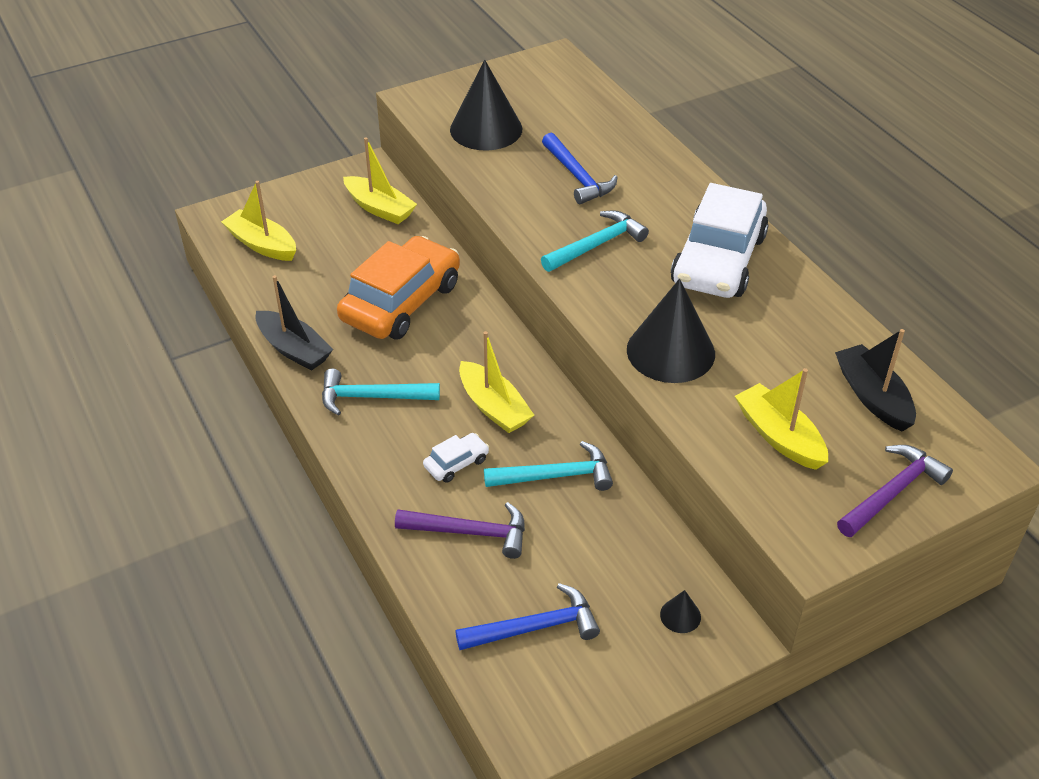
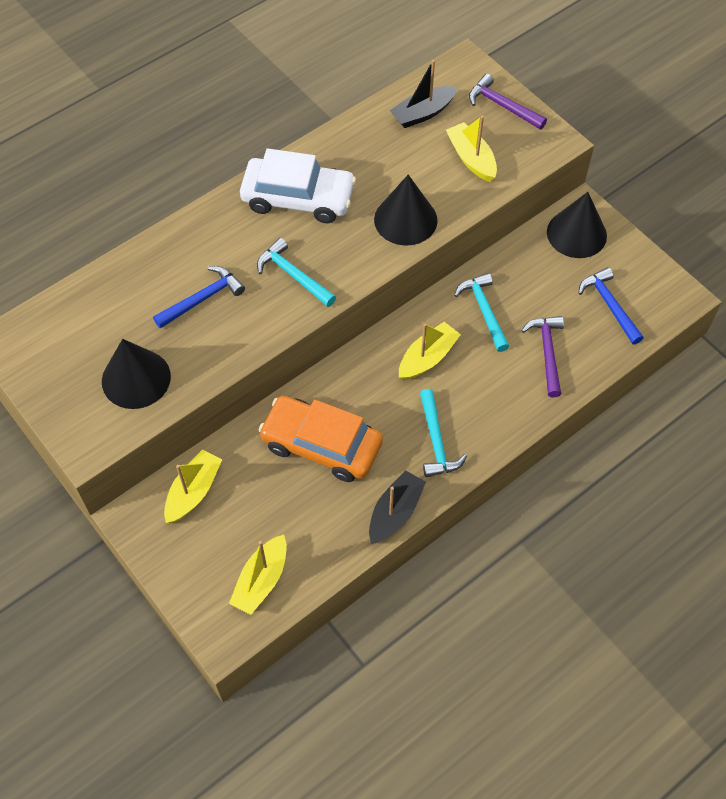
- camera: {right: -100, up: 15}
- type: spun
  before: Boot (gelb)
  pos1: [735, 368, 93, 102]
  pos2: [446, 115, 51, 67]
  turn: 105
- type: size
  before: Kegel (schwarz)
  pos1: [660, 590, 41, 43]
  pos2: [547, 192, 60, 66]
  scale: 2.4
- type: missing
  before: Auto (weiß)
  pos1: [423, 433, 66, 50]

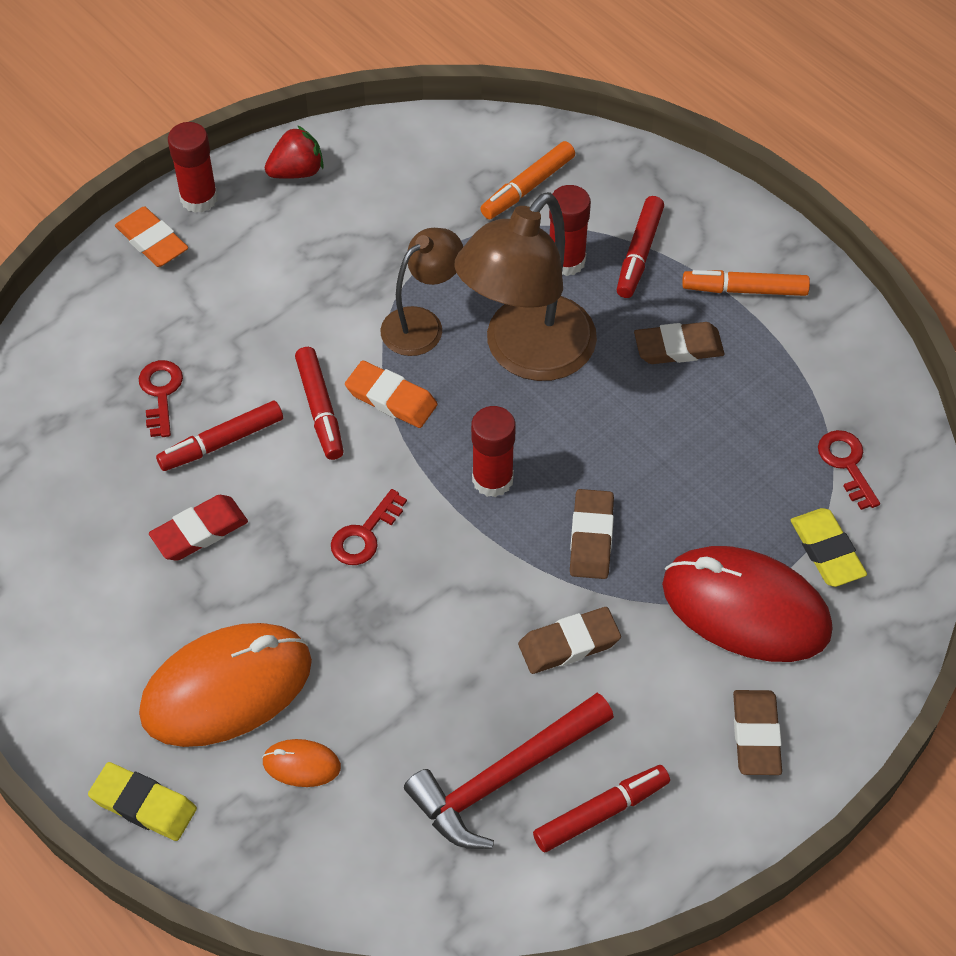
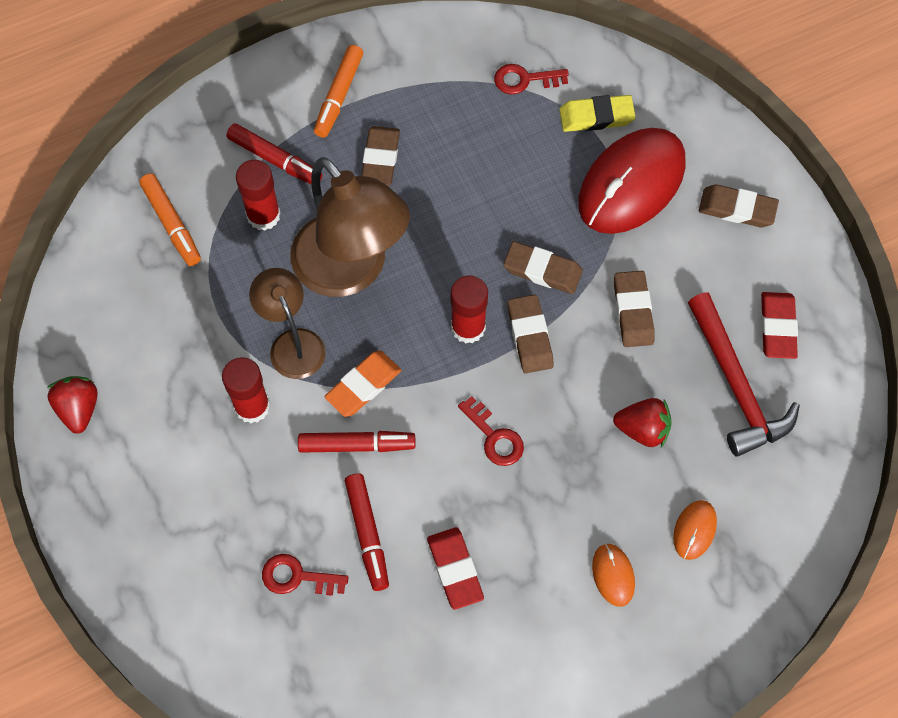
- camera: {right: -75, up: 10}
- type: relocated
  before: Klebestift (rot)
  pos1: [168, 122, 50, 91]
  pos2: [222, 357, 48, 66]
- type: appeared
  after: Radiergummi (braun)
  pos2: [507, 294, 47, 79]
- type: size
  before: Computermaus (orange)
  pos1: [139, 623, 173, 124]
  pos2: [592, 543, 43, 64]
  scale: 0.43
- type: appeared
  after: Erdbeere (rot)
  pos2: [613, 398, 59, 50]
- type: exchanged
  before: Filzstift (rot)
  after: Radiergummi (rot)
  pos1: [533, 765, 137, 87]
  pos2: [761, 292, 37, 67]
- type: missing
  before: Radiergummi (gelb)
  pos1: [88, 762, 109, 79]
- type: missing
  before: Radiergummi (orange)
  pos1: [115, 207, 73, 60]

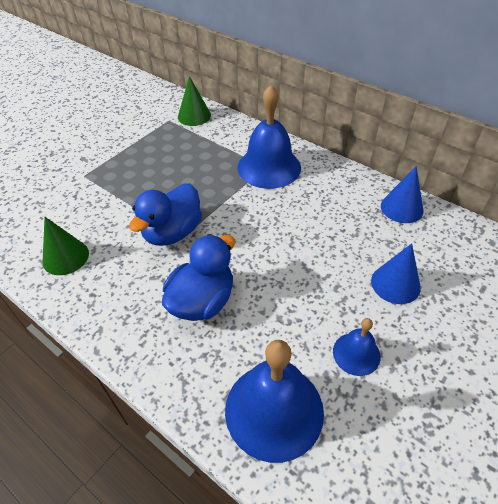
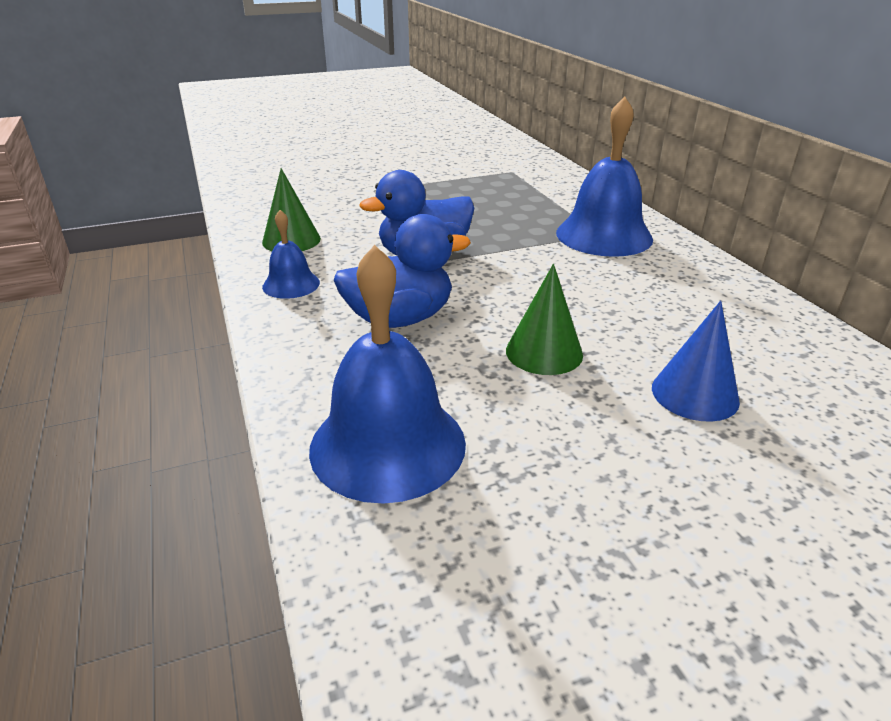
- camera: {right: 30, up: -15}
- type: relocated
  before: Glocke (blau)
  pos1: [333, 318, 47, 58]
  pos2: [262, 210, 58, 89]
- type: relocated
  before: Kegel (grün)
  pos1: [178, 76, 33, 50]
  pos2: [506, 264, 77, 111]
- type: missing
  before: Kegel (blau)
  pos1: [381, 166, 43, 57]

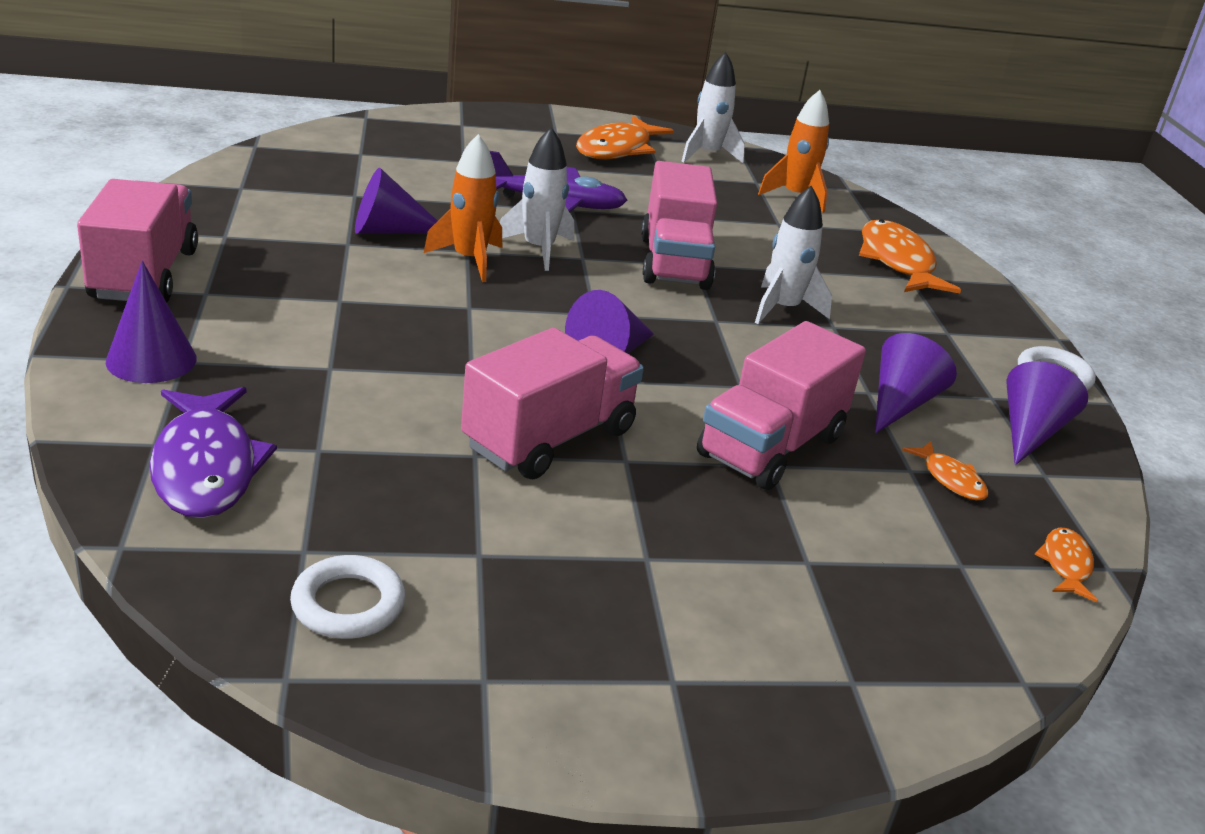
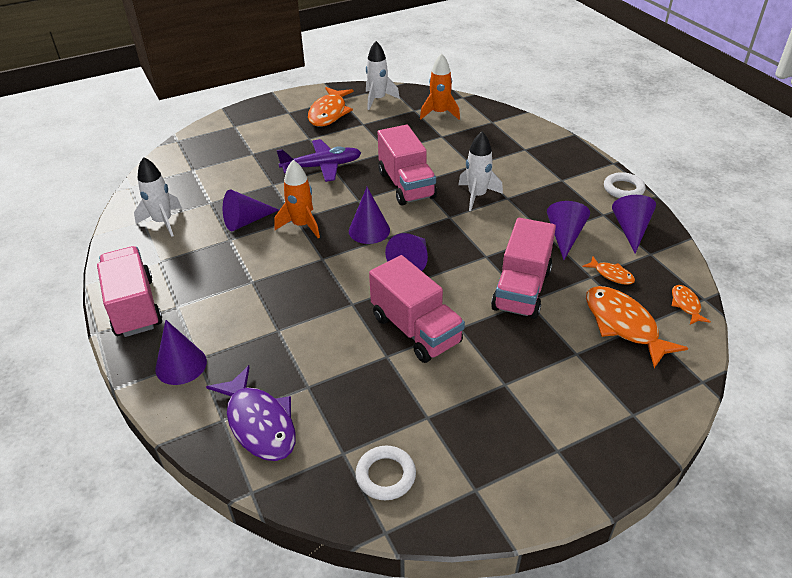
- camera: {right: -15, up: 10}
- type: relocated
  before: Rakete (weiß)
  pos1: [500, 127, 74, 144]
  pos2: [134, 157, 48, 80]
- type: appeared
  after: Kegel (lila)
  pos2: [349, 187, 41, 57]
- type: spun
  before: Lastwagen (rosa)
  pos1: [461, 328, 183, 151]
  pos2: [369, 255, 96, 108]
  turn: 120
- type: relocated
  before: Fisch (orange)
  pos1: [859, 219, 102, 74]
  pos2: [586, 286, 102, 82]

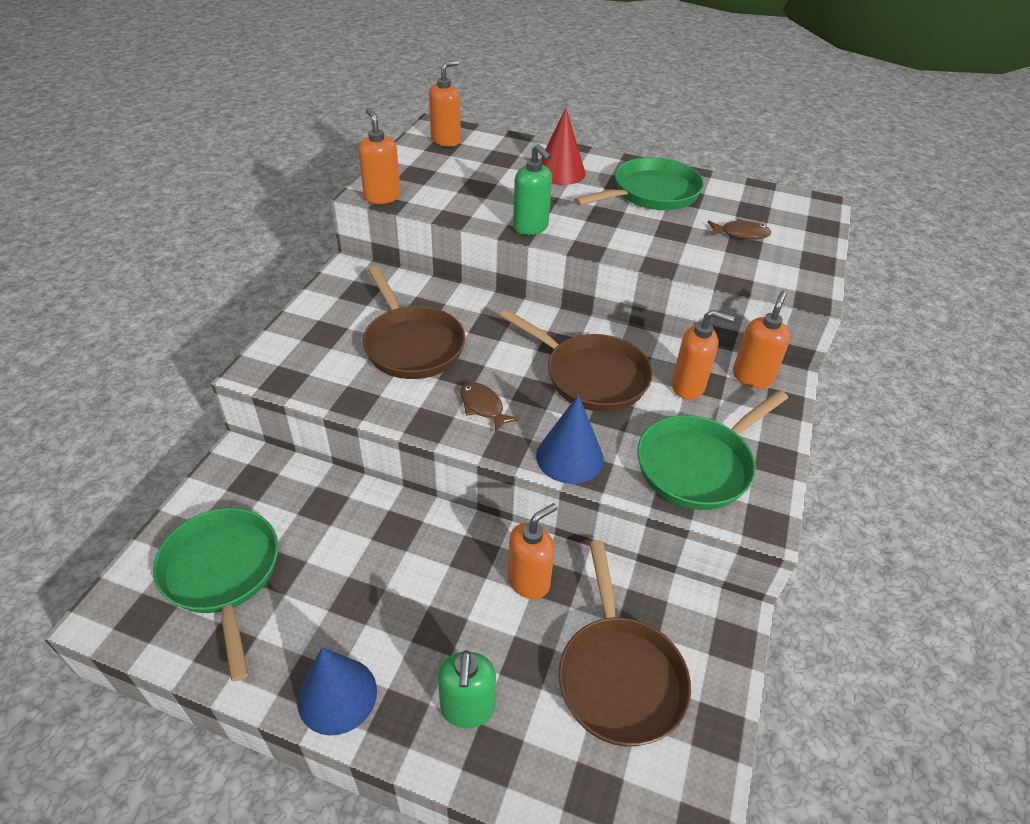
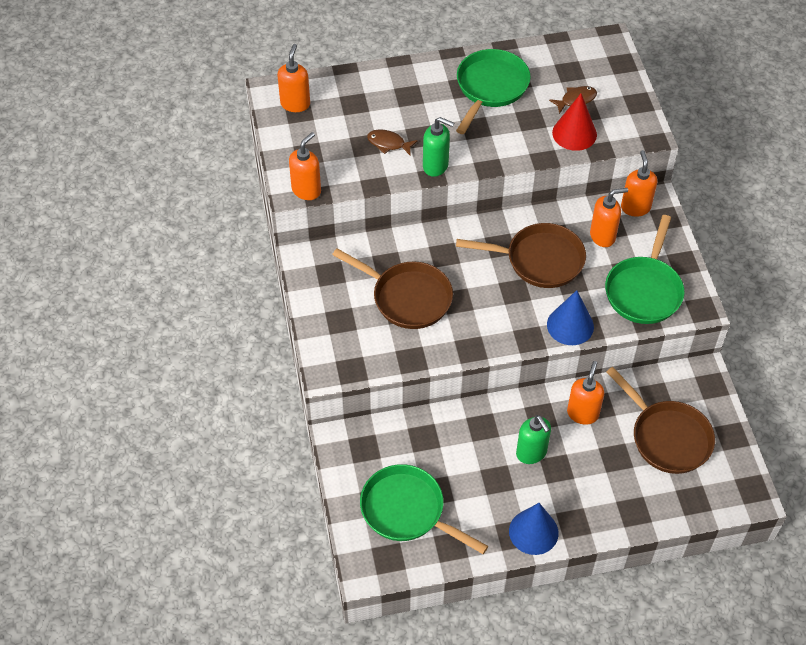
- camera: {right: -30, up: 10}
- type: spun
  before: Seifenspender (orange)
  pos1: [358, 108, 43, 96]
  pos2: [289, 132, 32, 68]
  turn: 90
- type: relocated
  before: Fisch (braun)
  pos1: [460, 382, 60, 51]
  pos2: [367, 129, 51, 27]
- type: relocated
  before: Seifenspender (grün)
  pos1: [437, 650, 59, 78]
  pos2: [516, 415, 35, 49]
- type: relocated
  before: Kegel (rot)
  pos1: [540, 108, 46, 77]
  pos2: [552, 94, 45, 57]

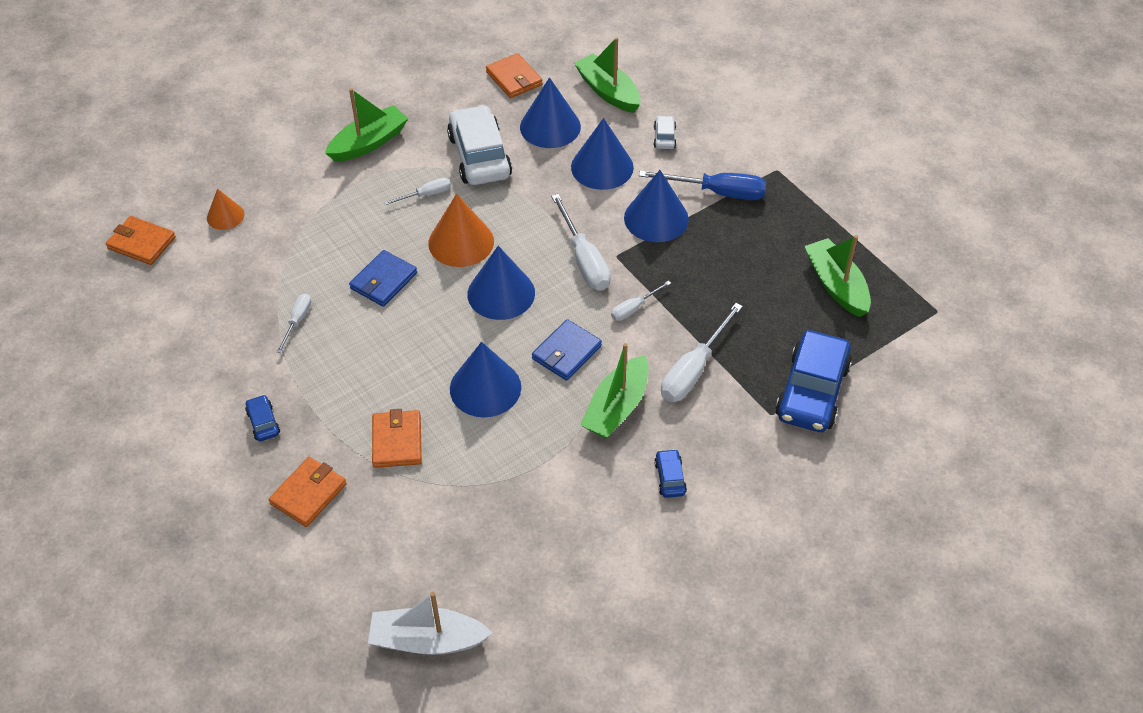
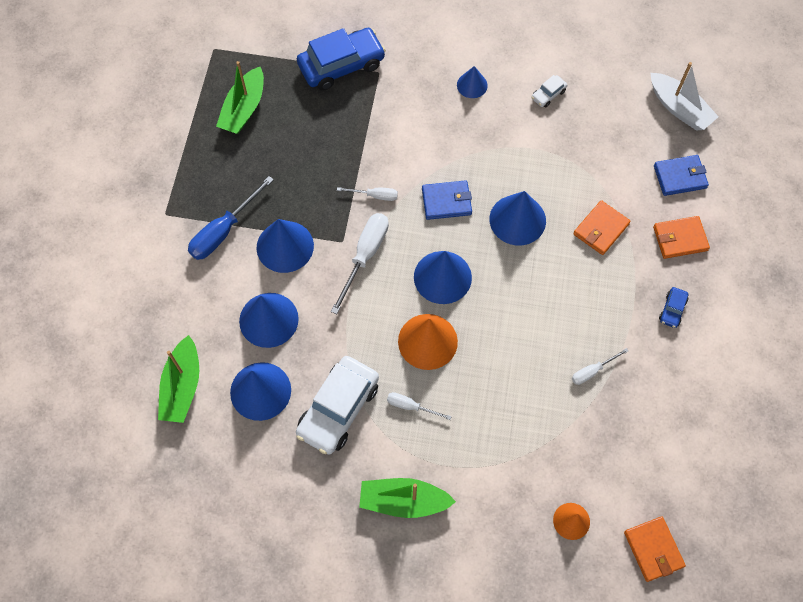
- camera: {right: -135, up: 15}
- type: spun
  before: Schraubenzieher (blau)
  pos1: [639, 170, 127, 30]
  pos2: [188, 176, 86, 84]
  turn: -105
- type: exchanged
  before: Auto (blau)
  after: Kegel (blau)
  pos1: [654, 449, 33, 49]
  pos2: [457, 66, 31, 32]
- type: relocated
  before: Auto (weiß)
  pos1: [654, 115, 22, 34]
  pos2: [531, 75, 36, 32]
- type: relocated
  before: Geldbörse (blau)
  pos1: [349, 250, 68, 57]
  pos2: [654, 155, 55, 41]
- type: missing
  before: Geldbörse (orange)
  pos1: [486, 53, 57, 45]
- type: missing
  before: Boot (grün)
  pos1: [580, 343, 68, 96]
- type: missing
  before: Schraubenzieher (weiß)
  pos1: [661, 303, 82, 99]

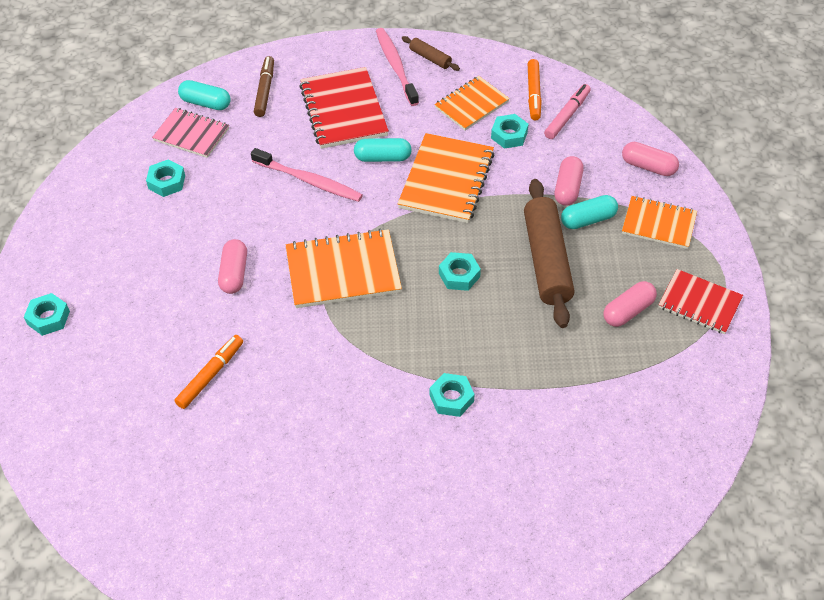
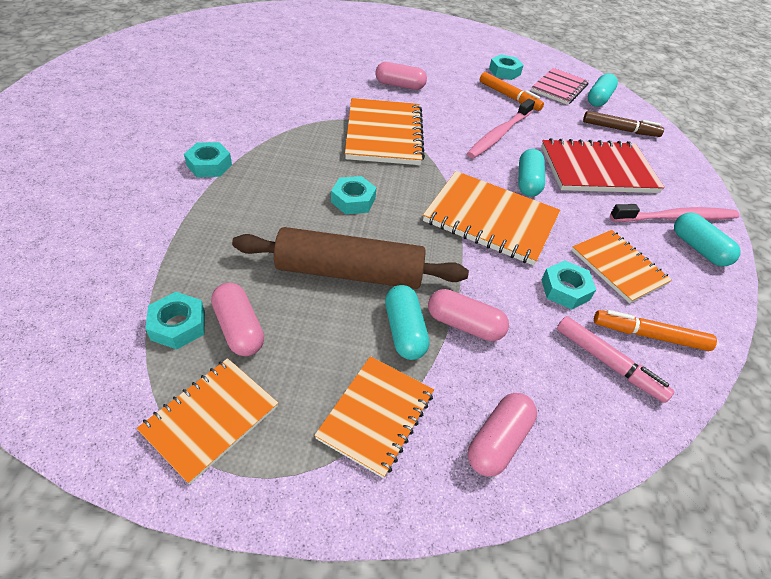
- camera: {right: 95, up: -5}
- type: colour
  before: Notizbuch (rot)
  after: Notizbuch (orange)
  pos1: [658, 269, 85, 65]
  pos2: [137, 358, 141, 127]
- type: relocated
  before: Sechskantmutter (türkis)
  pos1: [24, 293, 46, 43]
  pos2: [145, 292, 60, 57]
- type: relocated
  before: Filzstift (orange)
  pos1: [174, 335, 69, 74]
  pos2: [480, 72, 64, 39]
- type: exchanged
  before: Nudelholz (braun)
  after: Kapsel (türkis)
  pos1: [402, 36, 58, 35]
  pos2: [674, 212, 66, 54]

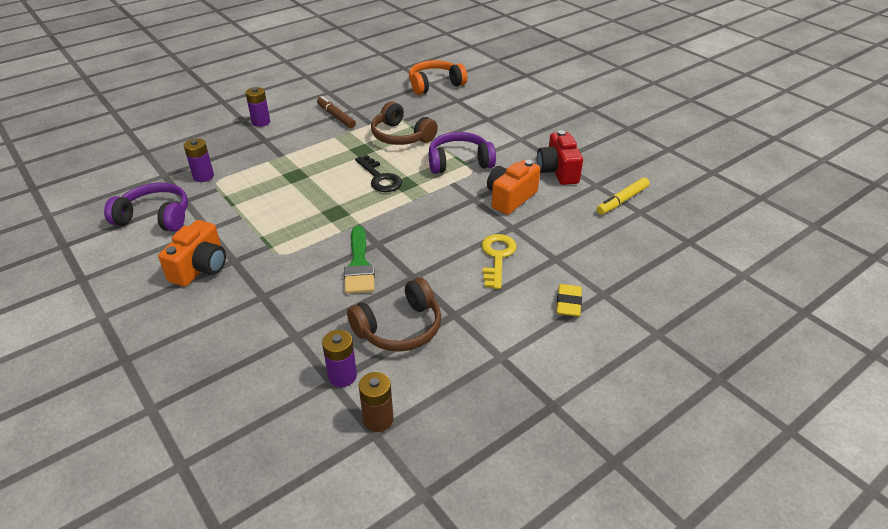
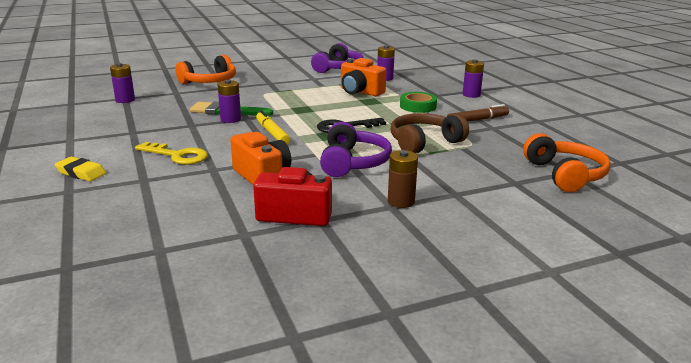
- camera: {right: 105, up: -15}
- type: appeared
  after: Kopfhörer (orange)
  pos2: [175, 55, 61, 29]
- type: appeared
  after: Batterie (lila)
  pos2: [217, 80, 24, 43]
- type: relocated
  before: Filzstift (gelb)
  pos1: [597, 177, 52, 38]
  pos2: [256, 111, 34, 34]
- type: relocated
  before: Kamera (orange)
  pos1: [158, 220, 68, 67]
  pos2: [341, 58, 45, 38]
- type: relocated
  before: Batterie (braun)
  pos1: [359, 372, 35, 60]
  pos2: [388, 150, 30, 58]
- type: appeared
  after: Klebeband (grün)
  pos2: [400, 92, 37, 21]
- type: missing
  before: Kopfhörer (braun)
  pos1: [347, 277, 94, 75]

